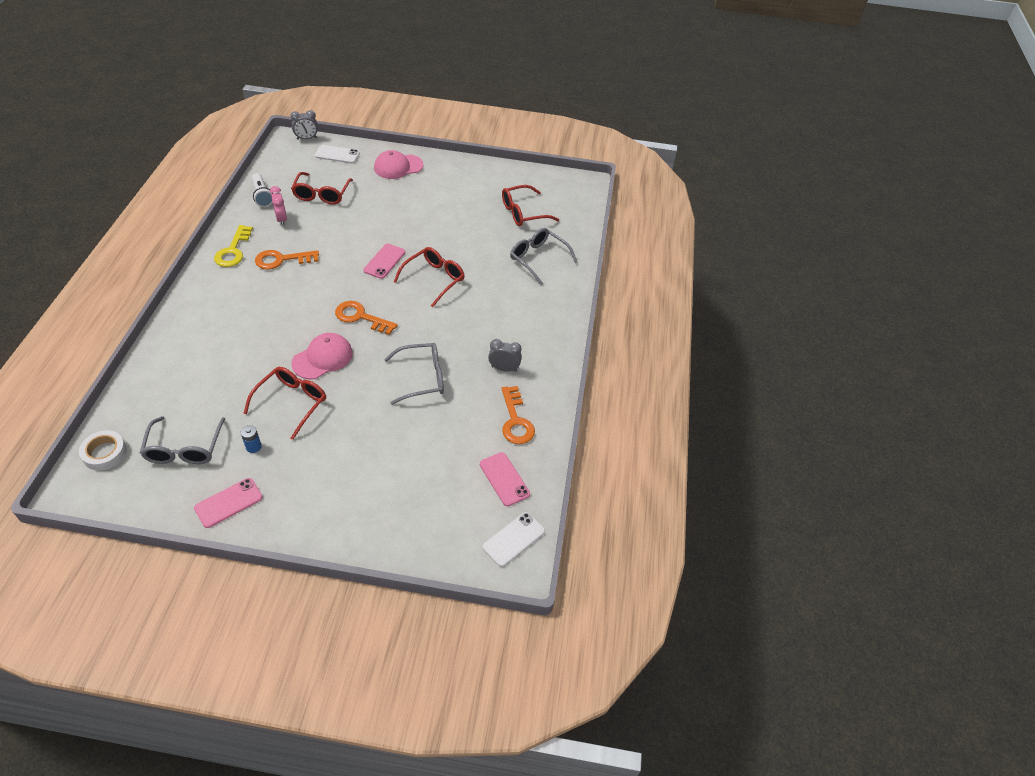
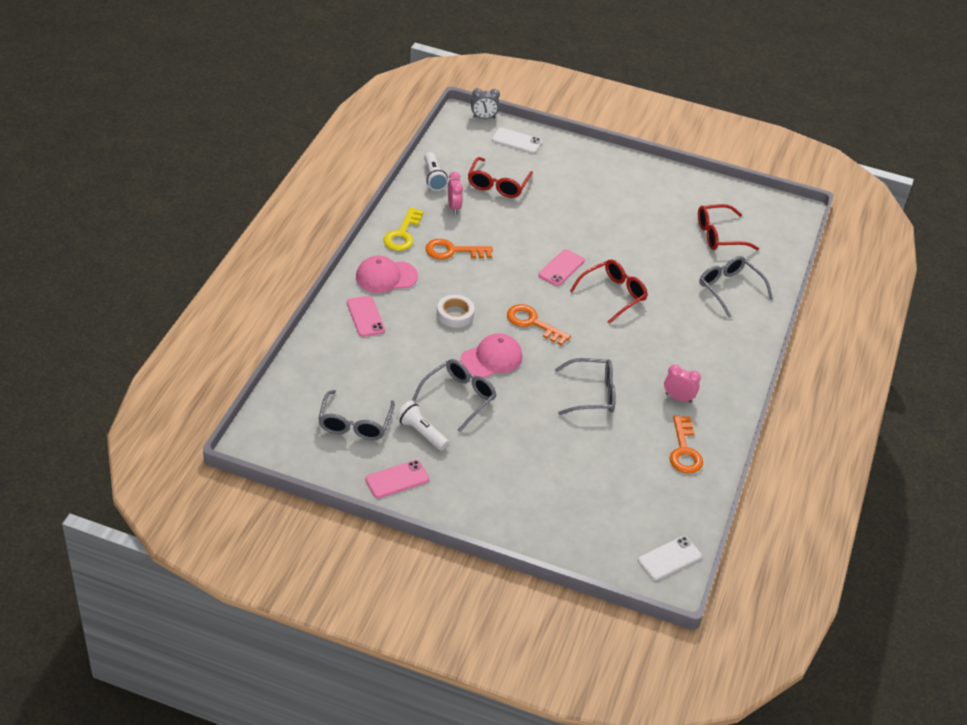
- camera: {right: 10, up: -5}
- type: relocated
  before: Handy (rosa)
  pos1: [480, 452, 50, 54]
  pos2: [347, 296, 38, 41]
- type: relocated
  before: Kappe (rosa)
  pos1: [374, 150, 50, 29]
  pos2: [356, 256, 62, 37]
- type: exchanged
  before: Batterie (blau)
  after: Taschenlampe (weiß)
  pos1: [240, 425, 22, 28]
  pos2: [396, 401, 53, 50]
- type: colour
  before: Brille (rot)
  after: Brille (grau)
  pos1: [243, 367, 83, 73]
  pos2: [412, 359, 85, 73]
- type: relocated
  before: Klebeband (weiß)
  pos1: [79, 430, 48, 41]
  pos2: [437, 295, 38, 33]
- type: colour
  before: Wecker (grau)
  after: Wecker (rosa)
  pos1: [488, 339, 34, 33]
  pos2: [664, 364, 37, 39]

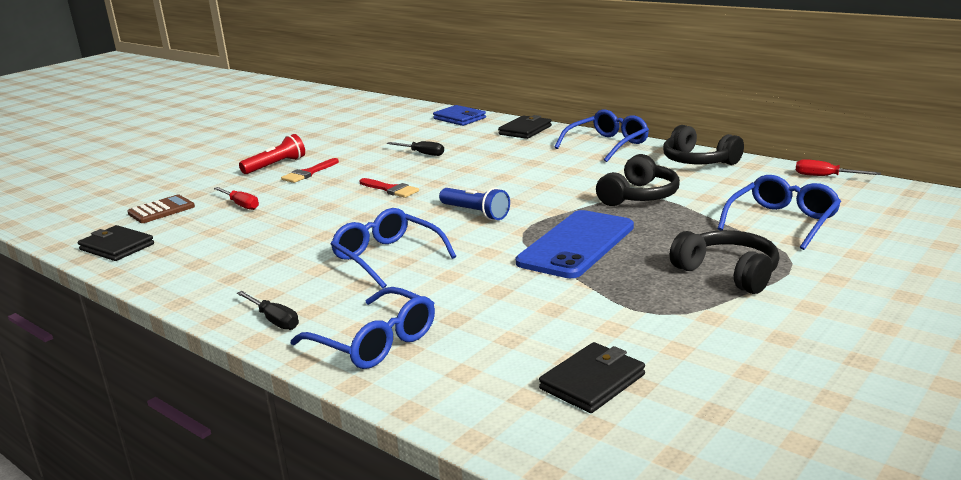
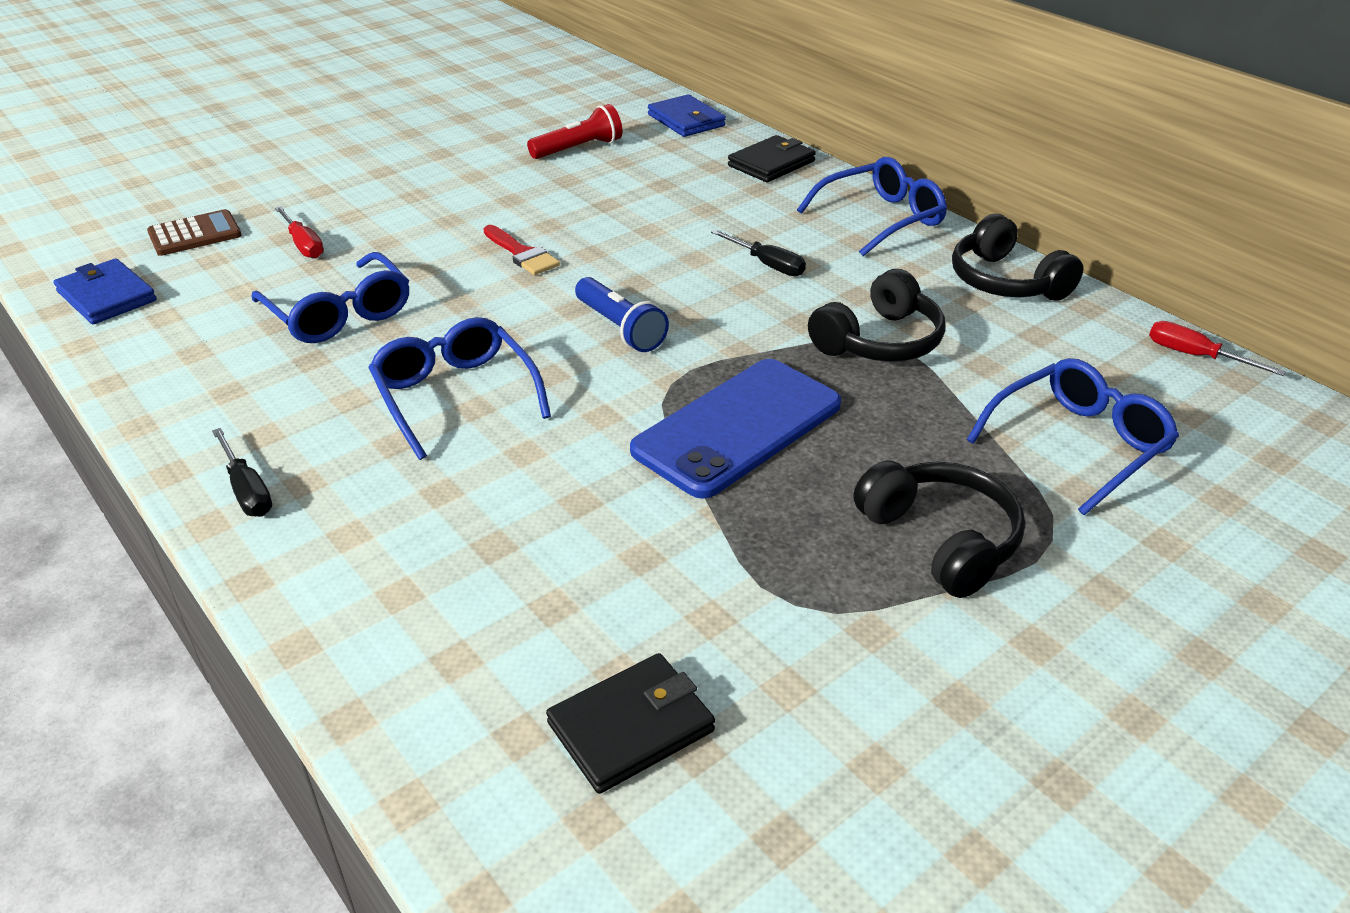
- camera: {right: 10, up: 15}
- type: colour
  before: Geldbörse (schwarz)
  after: Geldbörse (blau)
  pos1: [78, 225, 76, 36]
  pos2: [53, 258, 104, 66]
- type: relocated
  before: Brille (blau)
  pos1: [291, 287, 144, 82]
  pos2: [251, 252, 159, 91]
- type: relocated
  before: Taschenlampe (rot)
  pos1: [239, 134, 66, 40]
  pos2: [527, 104, 95, 55]
- type: relocated
  before: Schraubenzieher (schwarz)
  pos1: [386, 141, 58, 15]
  pos2: [711, 229, 95, 47]
- type: missing
  before: Pinsel (rot)
  pos1: [281, 158, 58, 25]

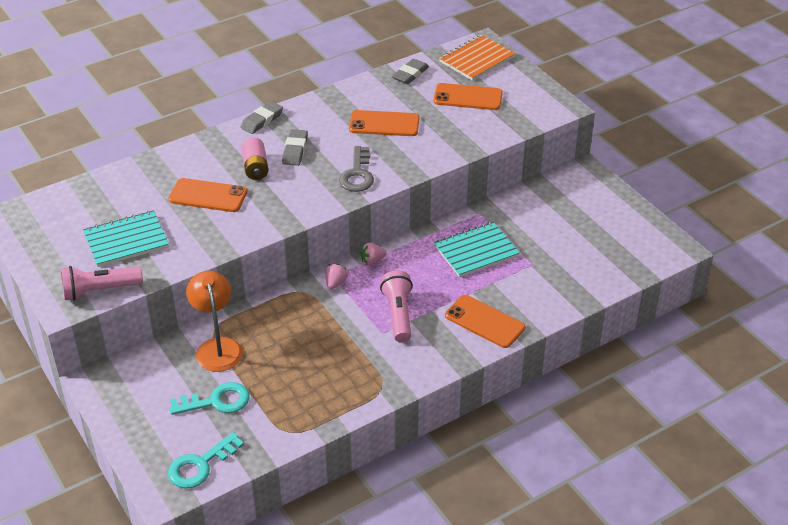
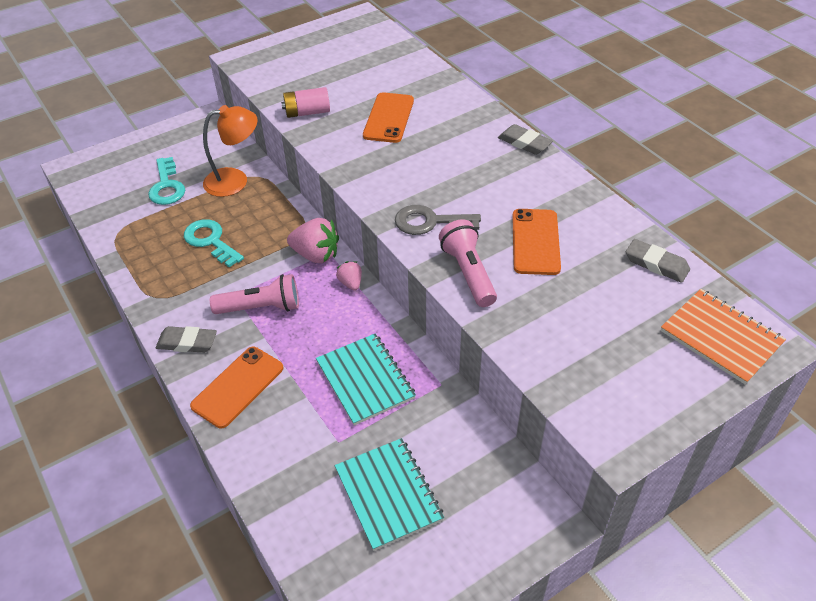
- camera: {right: 90, up: 5}
- type: relocated
  before: Radiergummi (grau)
  pos1: [282, 129, 26, 37]
  pos2: [156, 326, 61, 27]
- type: relocated
  before: Schlüssel (türkis)
  pos1: [168, 432, 76, 57]
  pos2: [184, 219, 60, 48]
- type: relocated
  before: Batterie (rosa)
  pos1: [241, 137, 28, 43]
  pos2: [281, 87, 49, 31]
- type: size
  before: Erdbeere (rosa)
  pos1: [325, 263, 23, 26]
  pos2: [287, 218, 52, 45]
  scale: 1.79
- type: relocated
  before: Notizbuch (türkis)
  pos1: [83, 210, 86, 57]
  pos2: [335, 438, 109, 113]
- type: relocated
  before: Taschenlampe (rosa)
  pos1: [61, 266, 82, 34]
  pos2: [439, 219, 58, 88]
- type: missing
  before: Handy (orange)
  pos1: [433, 83, 70, 27]

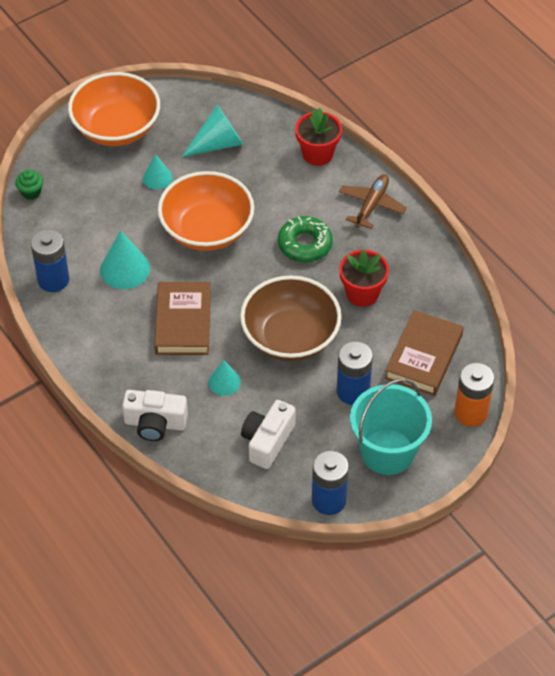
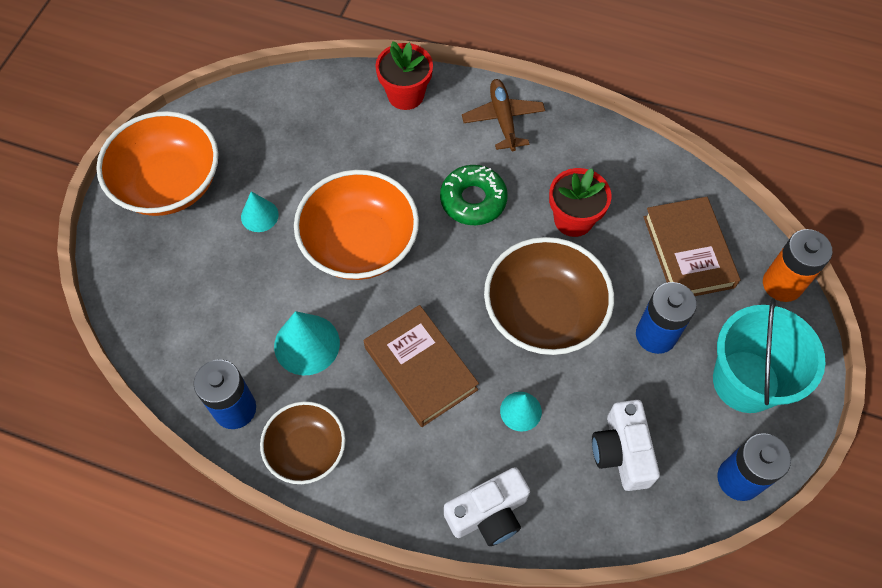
- camera: {right: -35, up: 10}
- type: appeared
  after: Schüssel (braun)
  pos2: [260, 401, 86, 83]
- type: missing
  before: Muffin (grün)
  pos1: [15, 169, 28, 31]
- type: missing
  before: Kegel (türkis)
  pos1: [182, 105, 62, 52]

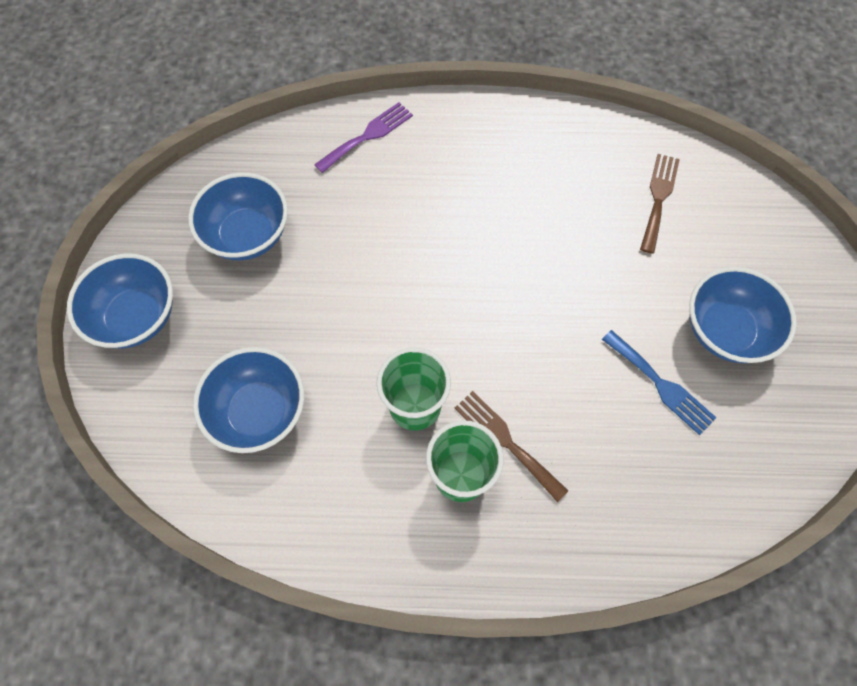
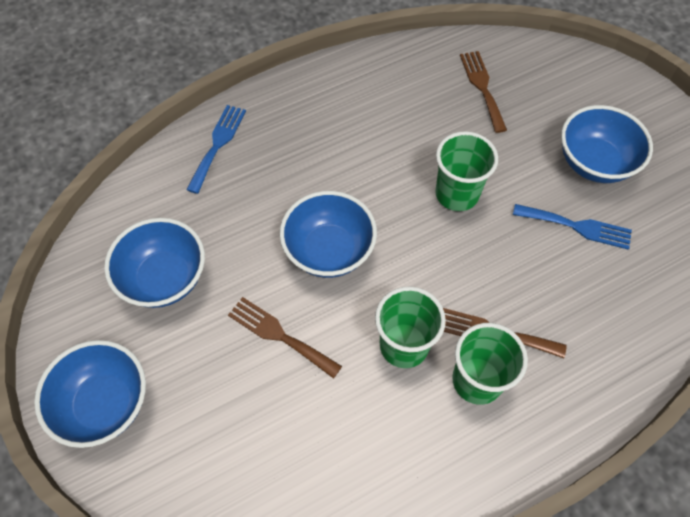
- camera: {right: -30, up: -5}
- type: colour
  before: Gabel (lila)
  after: Gabel (blau)
  pos1: [314, 102, 99, 71]
  pos2: [186, 105, 60, 89]
- type: appeared
  after: Gabel (braun)
  pos2: [228, 297, 114, 82]
- type: relocated
  before: Schüssel (blau)
  pos1: [193, 347, 111, 106]
  pos2: [280, 191, 97, 87]
- type: appeared
  after: Becher (grün)
  pos2: [435, 131, 63, 80]

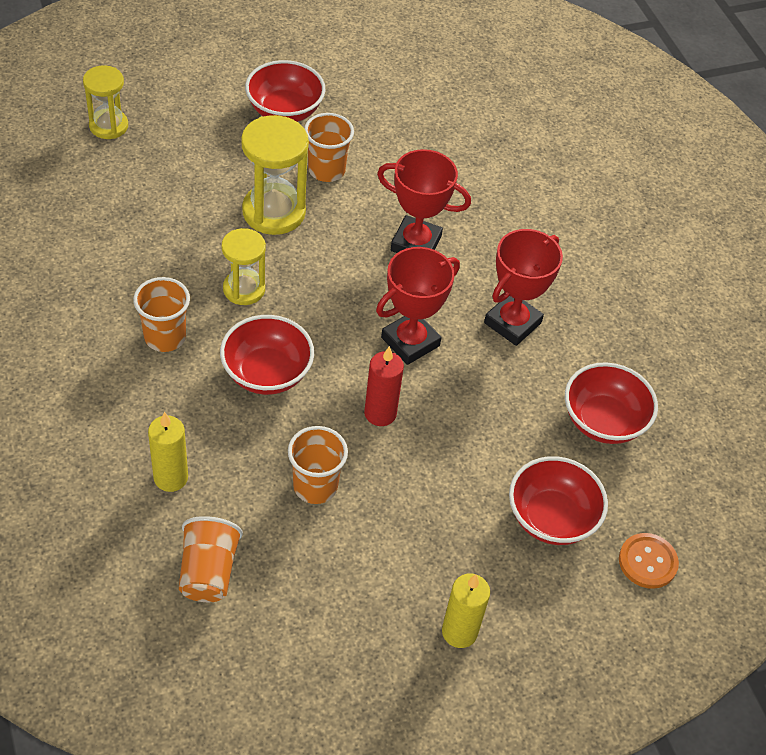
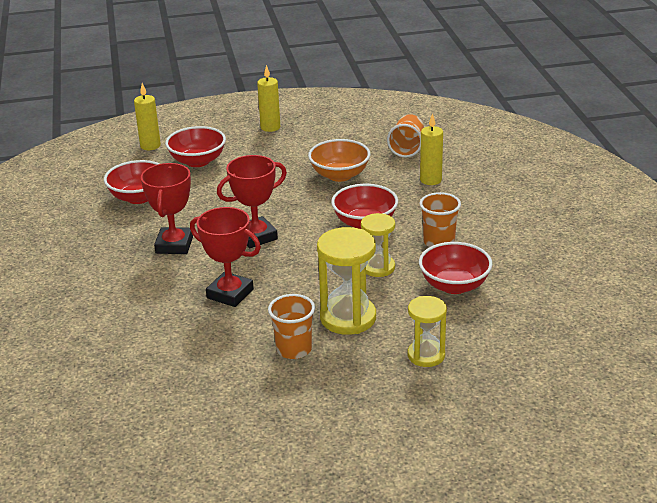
- camera: {right: -165, up: -20}
- type: exchanged
  before: Knopf (orange)
  after: Kerze (gelb)
  pos1: [619, 533, 60, 56]
  pos2: [134, 83, 27, 67]
- type: spun
  before: Pokal (rot)
  pos1: [484, 229, 79, 117]
  pos2: [141, 163, 52, 91]
  turn: -45
- type: exchanged
  before: Becher (orange)
  after: Schüssel (orange)
  pos1: [288, 426, 60, 78]
  pos2: [308, 139, 62, 43]
- type: relocated
  before: Sanduhr (gelb)
  pos1: [83, 66, 45, 73]
  pos2: [408, 296, 39, 71]
- type: relocated
  before: Schüssel (rot)
  pos1: [245, 60, 81, 62]
  pos2: [419, 242, 73, 52]
- type: missing
  before: Kerze (rot)
  pos1: [364, 346, 40, 80]

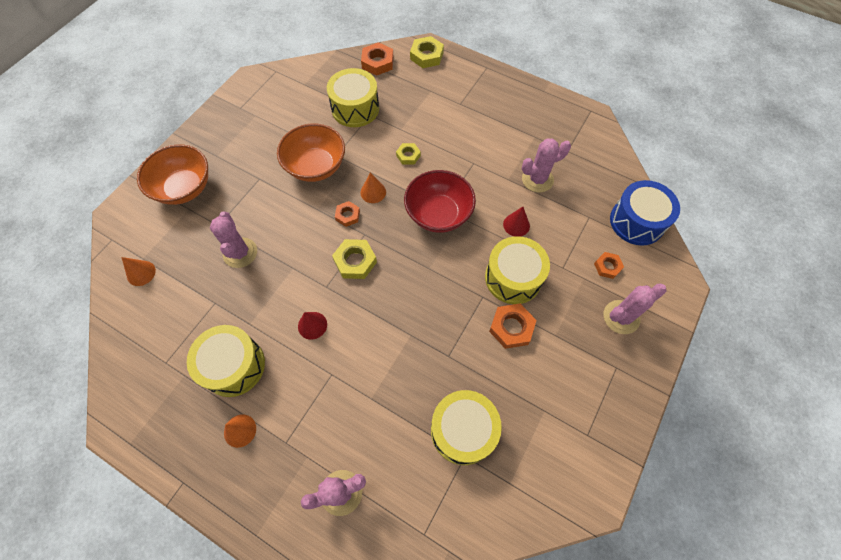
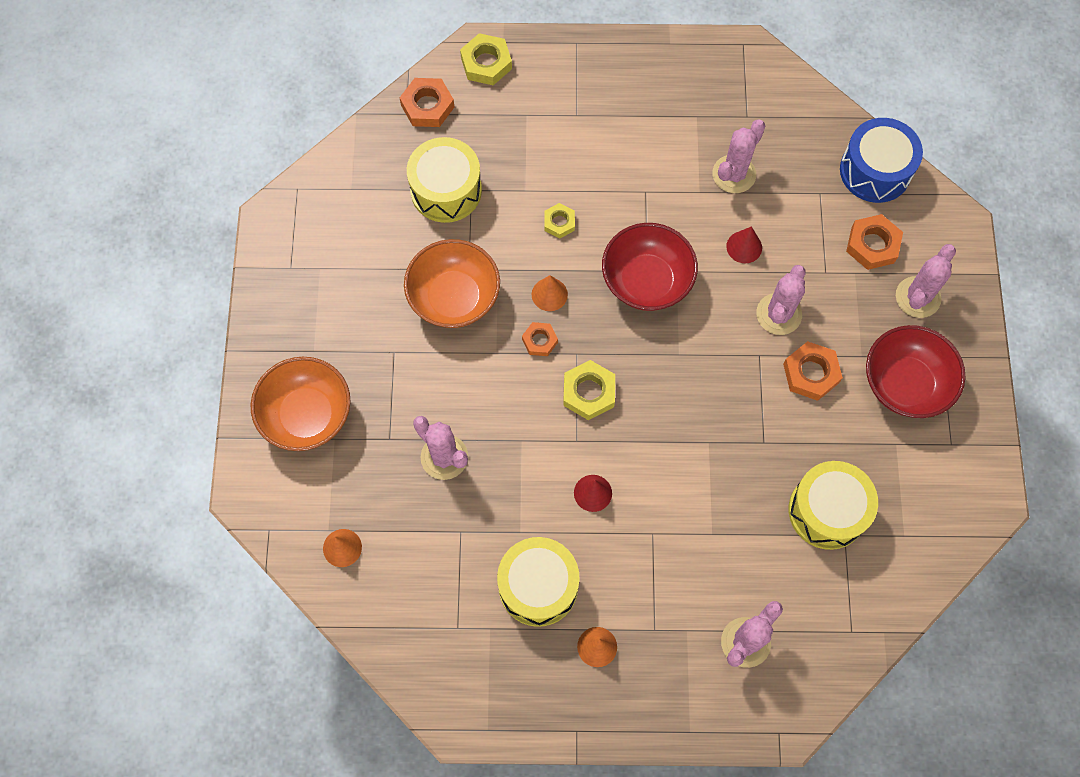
- camera: {right: -30, up: 5}
- type: exchanged
  before: Trommel (gelb)
  after: Kaktus (rosa)
  pos1: [485, 236, 65, 68]
  pos2: [756, 265, 50, 70]
- type: size
  before: Sechskantmutter (orange)
  pos1: [594, 252, 30, 27]
  pos2: [846, 214, 57, 56]
  scale: 1.59
- type: appeared
  after: Schüssel (rot)
  pos2: [866, 325, 100, 93]

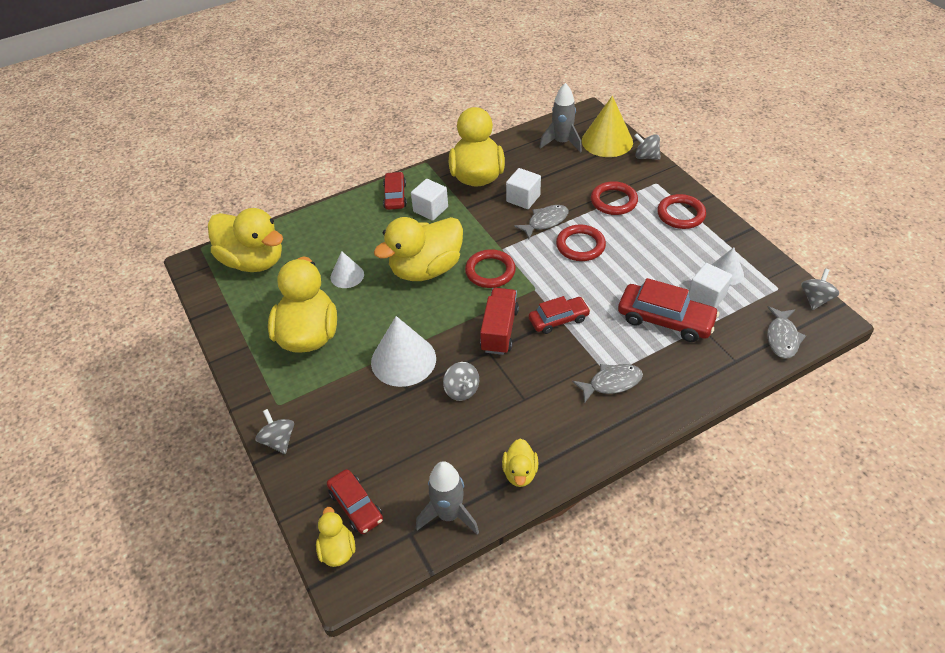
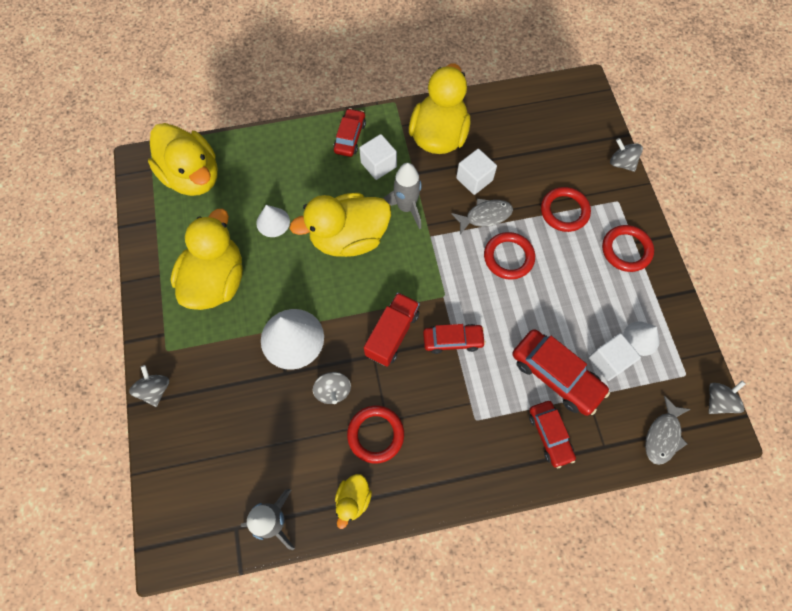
- camera: {right: 15, up: 20}
- type: relocated
  before: Ring (rot)
  pos1: [465, 249, 51, 39]
  pos2: [347, 406, 57, 57]
- type: relocated
  before: Rakete (grau)
  pos1: [539, 83, 43, 70]
  pos2: [383, 163, 39, 66]
- type: relocated
  before: Auto (rot)
  pos1: [327, 469, 56, 65]
  pos2: [529, 401, 47, 67]
- type: missing
  before: Ente (gelb)
  pos1: [316, 507, 39, 60]
- type: missing
  before: Fisch (grau)
  pos1: [572, 364, 71, 40]
- type: missing
  before: Kegel (gelb)
  pos1: [582, 96, 51, 61]

